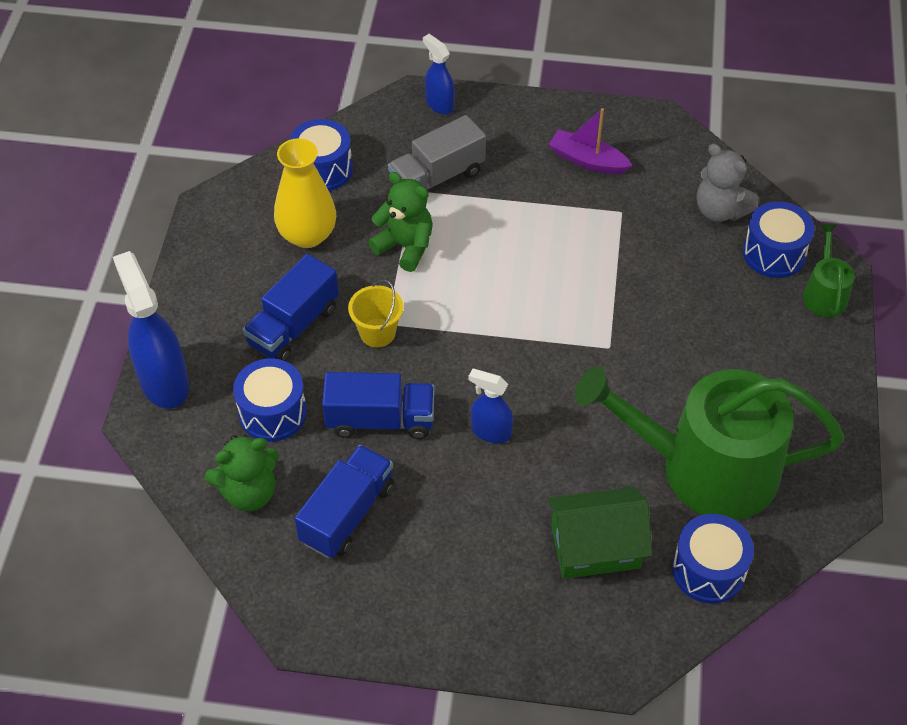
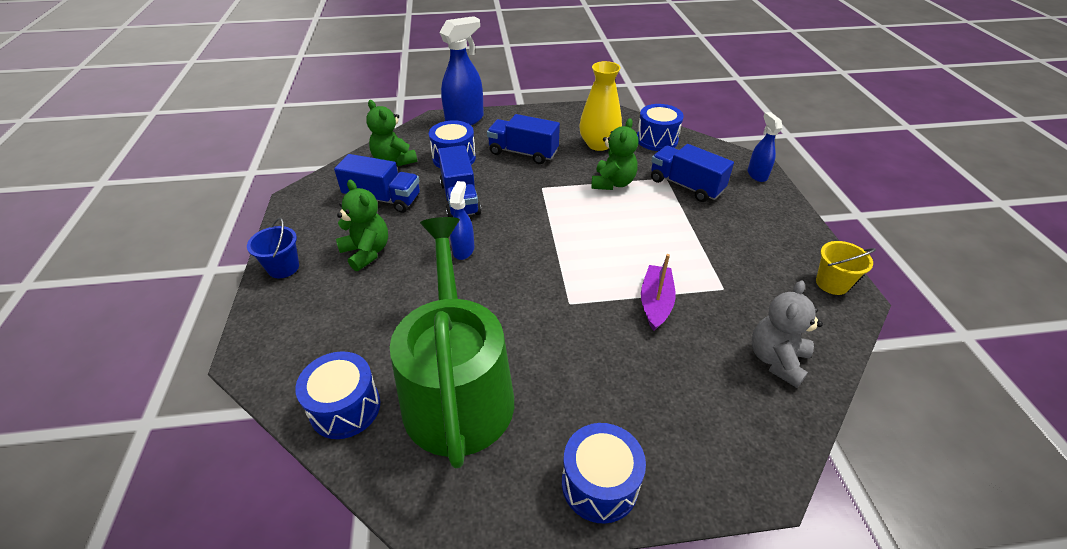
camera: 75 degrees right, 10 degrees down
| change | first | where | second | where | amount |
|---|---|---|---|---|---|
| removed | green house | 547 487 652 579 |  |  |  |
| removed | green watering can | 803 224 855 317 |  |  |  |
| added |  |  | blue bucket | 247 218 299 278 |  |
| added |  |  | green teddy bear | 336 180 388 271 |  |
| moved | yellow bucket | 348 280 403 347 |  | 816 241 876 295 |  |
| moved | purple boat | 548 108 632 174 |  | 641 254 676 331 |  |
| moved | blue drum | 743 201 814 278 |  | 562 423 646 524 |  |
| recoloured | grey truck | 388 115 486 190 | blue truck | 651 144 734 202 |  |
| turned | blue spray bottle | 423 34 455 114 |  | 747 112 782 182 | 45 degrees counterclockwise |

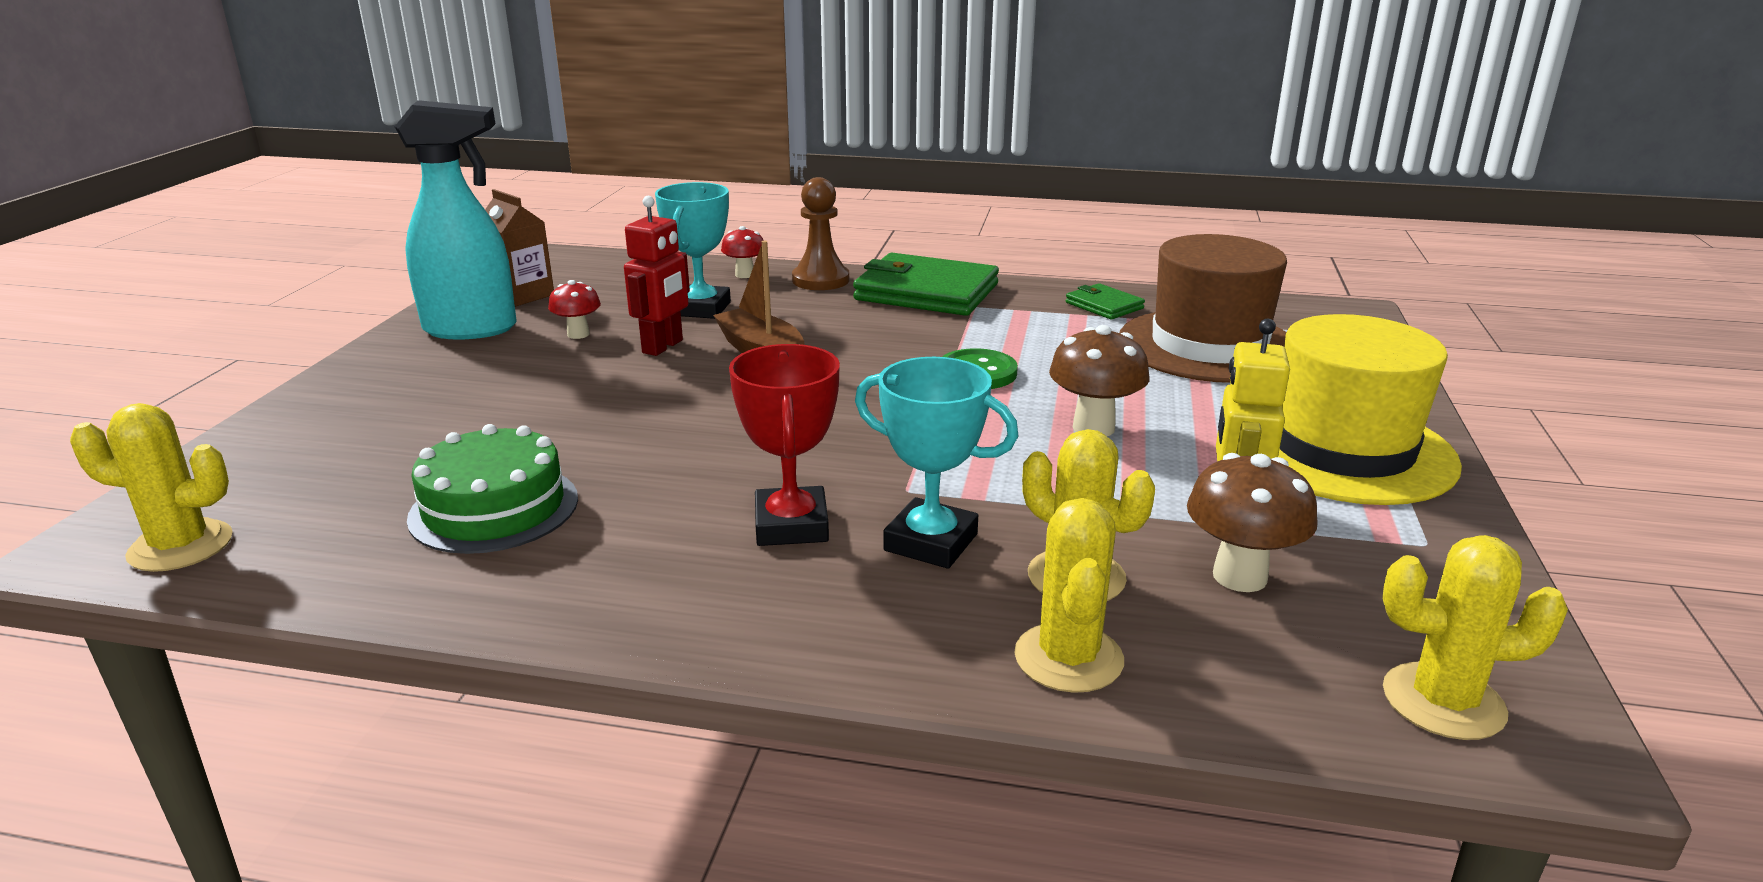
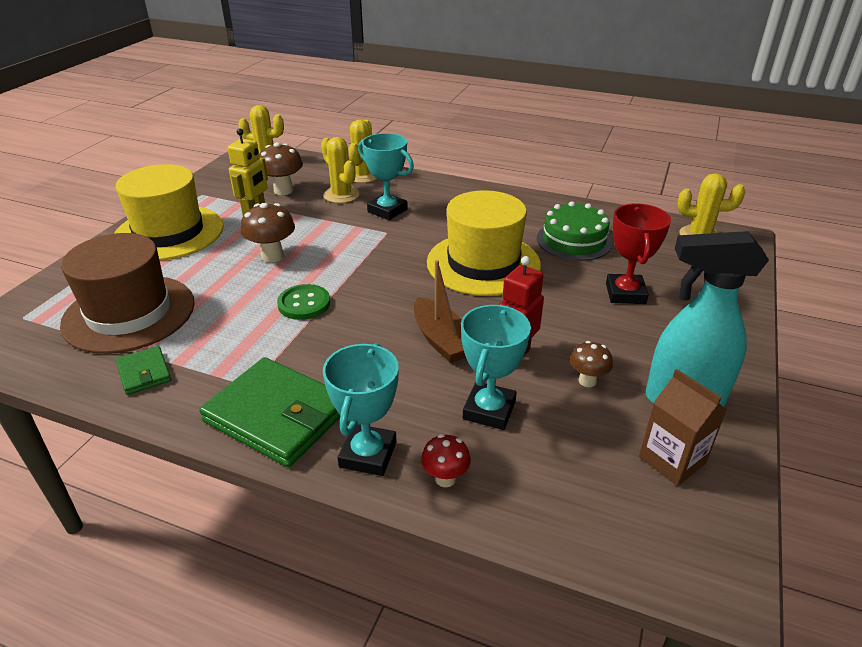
camera: 170 degrees left, 10 degrees up
| change | first | where | second | where | amount |
|---|---|---|---|---|---|
| added |  |  | yellow hat | 427 190 541 296 |  |
| moved | red trophy | 729 344 840 546 |  | 606 203 671 304 |  |
| replaced | brown pawn | 792 177 849 290 | turquoise trophy | 323 343 399 476 |  |
| recoloured | red mushroom | 548 280 601 339 | brown mushroom | 570 341 613 387 |  |

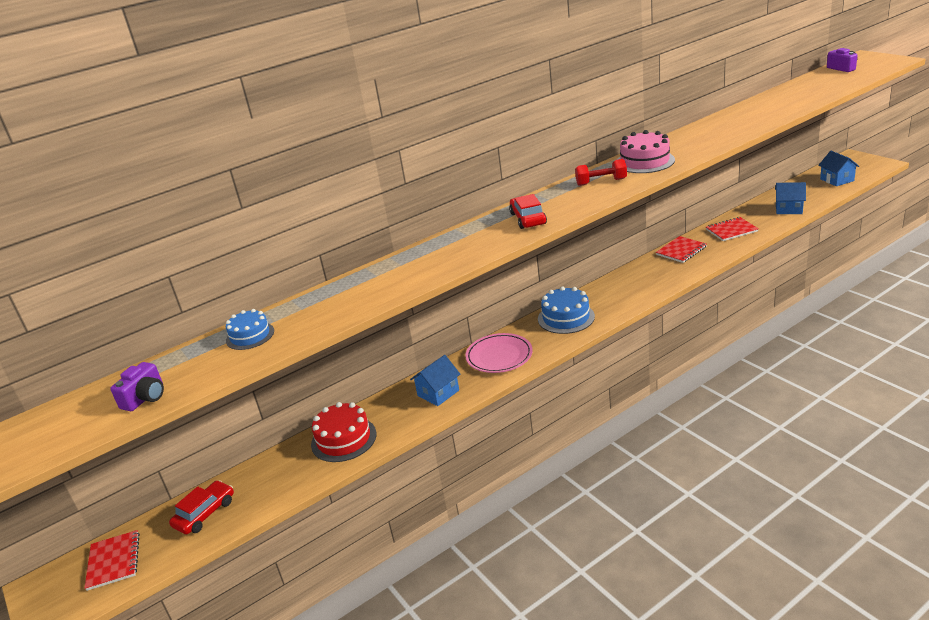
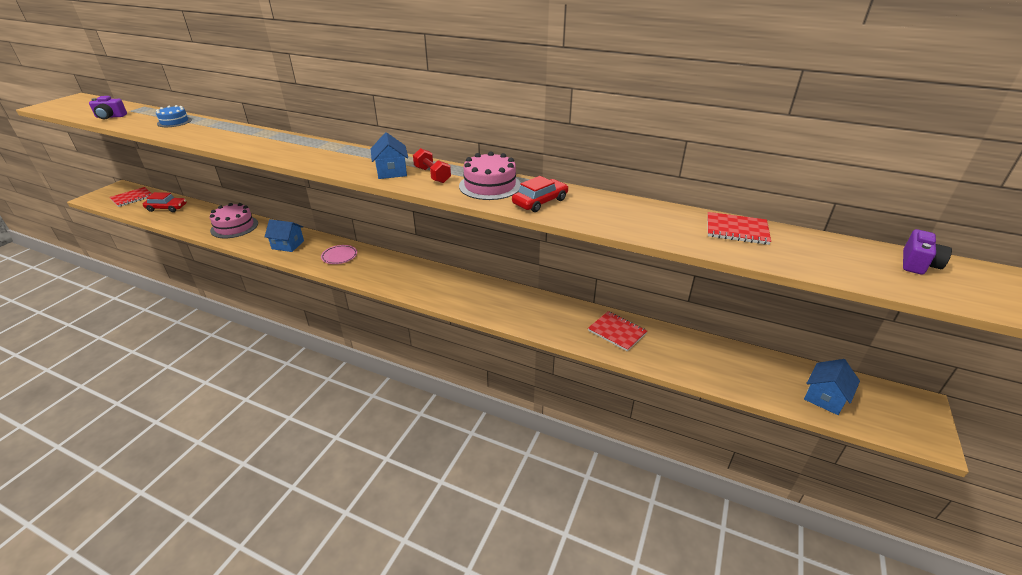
camera: 55 degrees right, 5 degrees up
| change | first | where | second | where | amount |
|---|---|---|---|---|---|
| removed | blue cake | 538 286 595 334 |  |  |  |
| moved | red car | 509 194 547 229 |  | 512 176 568 212 |  |
| moved | red notebook | 656 236 707 263 |  | 707 212 771 245 |  |
| moved | blue house | 775 182 806 214 |  | 371 132 408 179 |  |
| recoloured | red cake | 311 402 376 462 | pink cake | 210 203 258 238 |  |
| resized | pink plate | 465 333 533 373 |  | 321 245 357 264 | x0.65 |

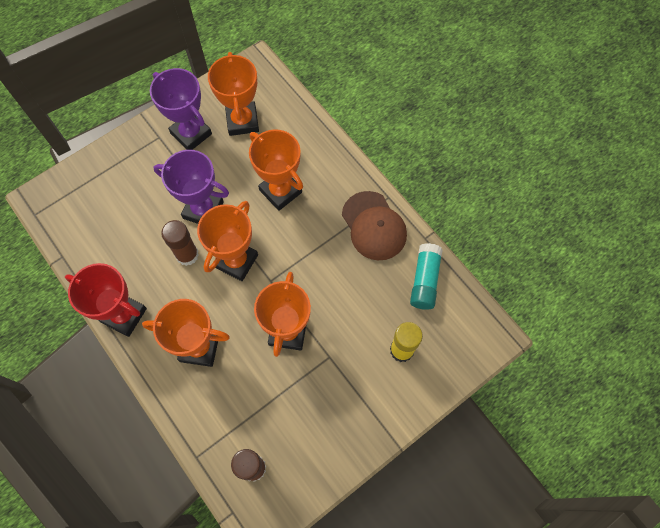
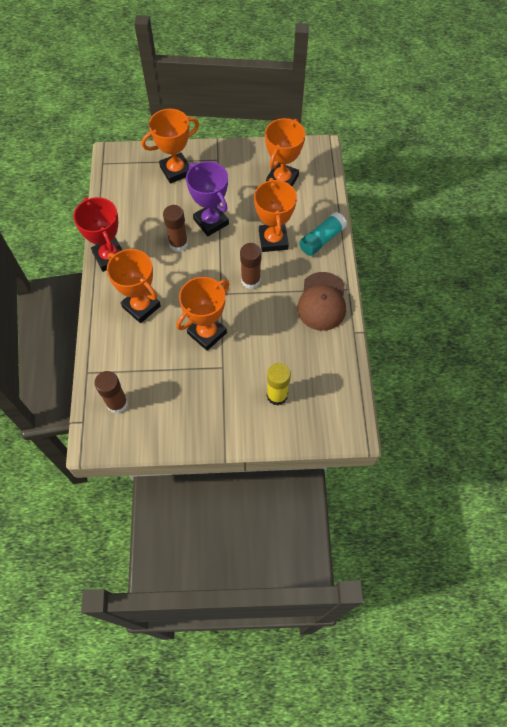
camera: 35 degrees right, 5 degrees down
| change | first | where | second | where | amount |
|---|---|---|---|---|---|
| removed | purple trophy | 150 68 212 150 |  |  |  |
| added |  |  | brown glue stick | 240 243 262 289 |  |
| moved | orange trophy | 197 201 258 281 |  | 141 109 199 184 |  |
| moved | turquoise glue stick | 410 243 443 310 |  | 299 212 347 256 |  |

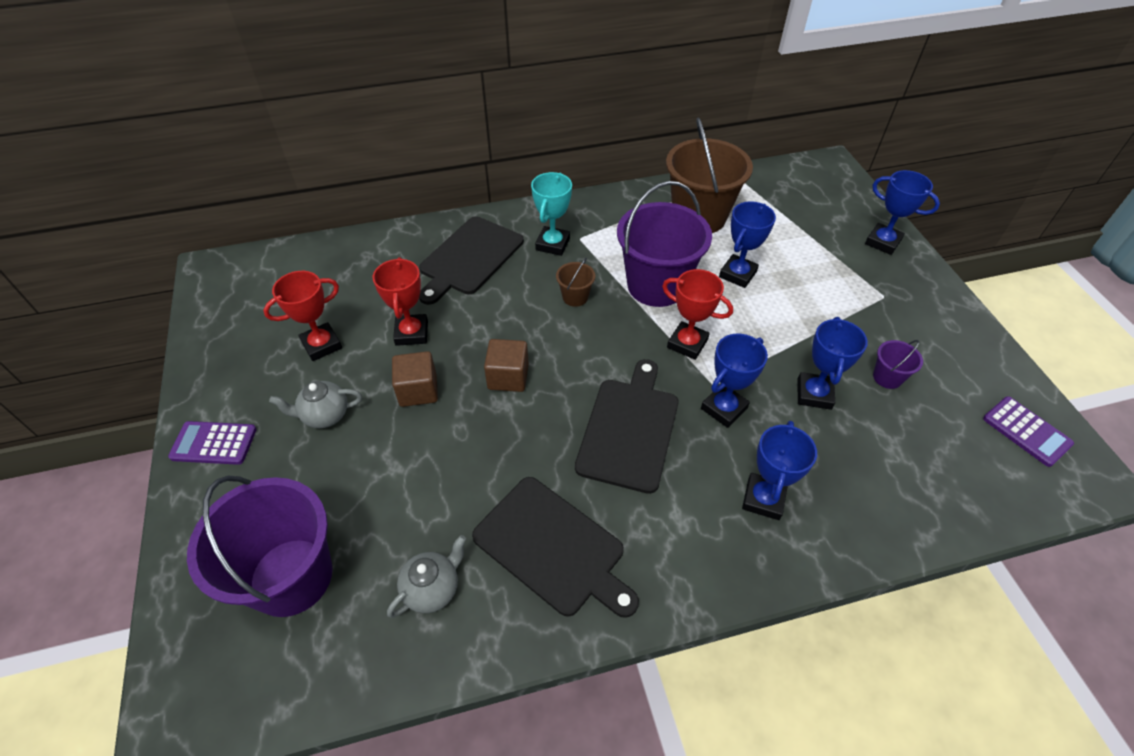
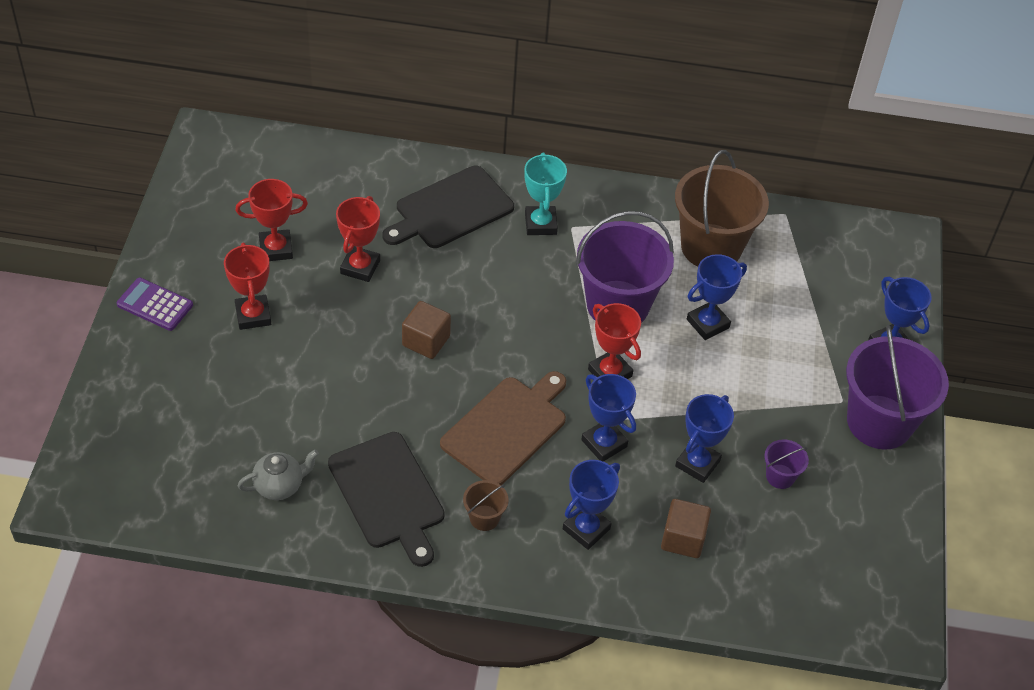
camera: 20 degrees right, 0 degrees up
| change | first | where | second | where | amount |
|---|---|---|---|---|---|
| removed | purple calculator | 983 396 1074 467 |  |  |  |
| moved | purple bucket | 187 476 333 617 |  | 846 325 949 450 |  |
| moved | brown cube | 392 351 438 407 |  | 661 499 711 558 |  |
| moved | brown bucket | 556 258 595 307 |  | 463 480 509 531 |  |
| replaced | grey teapot | 269 381 362 428 | red trophy | 224 242 271 330 |  |
| recoloured | black cutting board | 575 359 679 494 | brown cutting board | 440 371 566 485 |  |
| turned | turquoise trophy | 531 172 572 256 |  | 524 152 567 235 | 45 degrees counterclockwise |
| turned | blue trophy | 701 334 768 428 |  | 581 374 636 462 | 75 degrees clockwise |

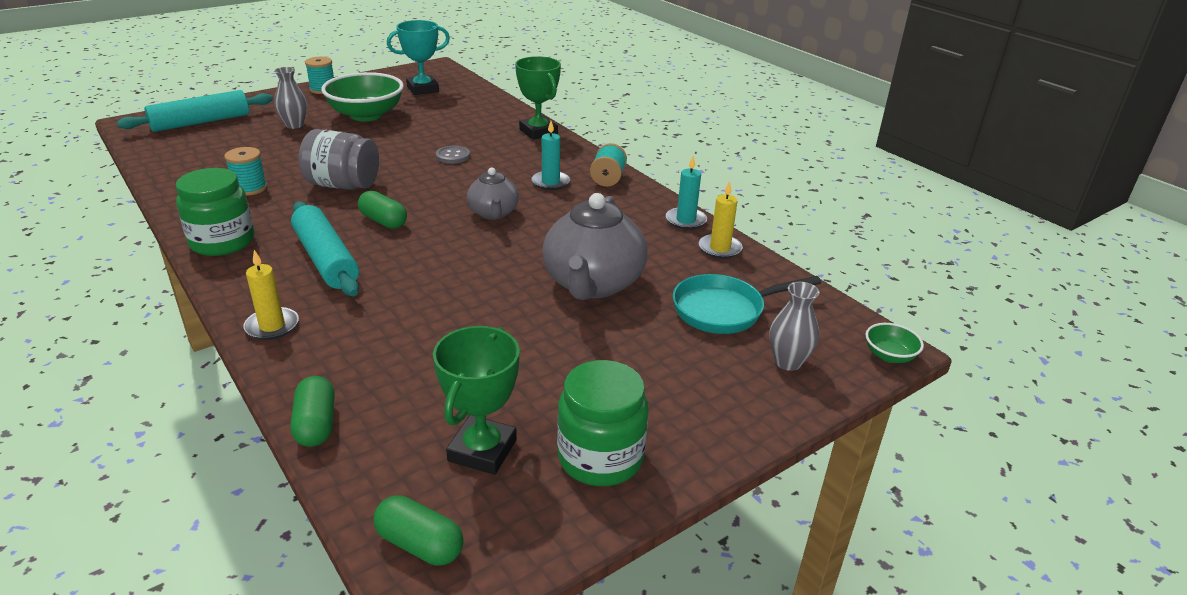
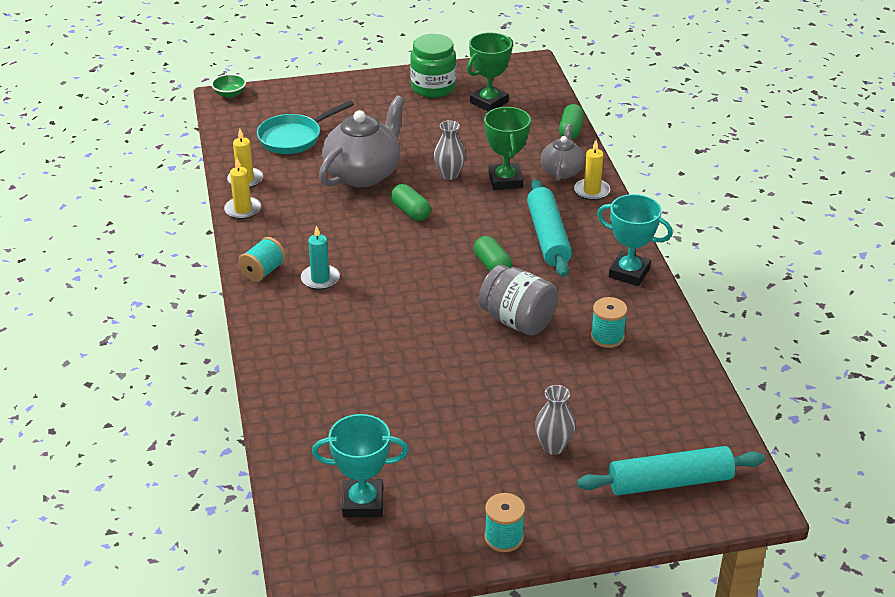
camera: 155 degrees left, 5 degrees up
| change | first | where | second | where | amount |
|---|---|---|---|---|---|
| removed | green bowl | 321 72 404 121 |  |  |  |
| removed | grey button | 436 146 470 164 |  |  |  |
| moved | green capsule | 374 495 464 566 |  | 391 184 431 221 |  |
| moved | grey teapot | 467 167 519 220 |  | 541 124 585 181 |  |
| moved | green trophy | 515 56 561 140 |  | 484 107 531 190 |  |
| moved | grey vase | 769 282 820 371 |  | 434 120 466 180 |  |
| replaced | green jar | 176 168 254 256 | turquoise trophy | 597 194 673 286 |  |
| recoloured | turquoise candle | 666 156 707 230 | yellow candle | 224 158 261 219 |  |
| turned | turquoise pan | 673 274 821 334 |  | 257 100 354 154 | 135 degrees clockwise |

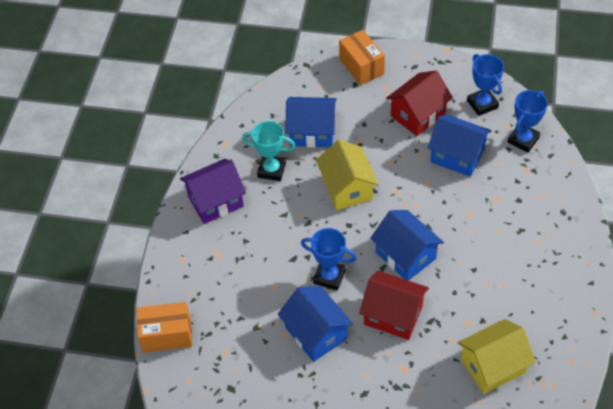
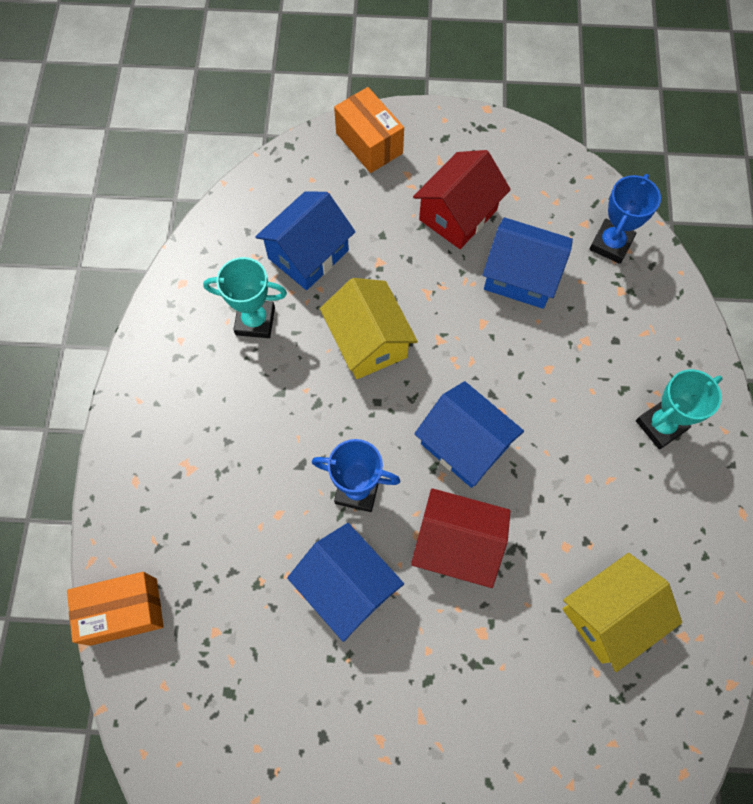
camera: 10 degrees left, 15 degrees up
| change | first | where | second | where | amount |
|---|---|---|---|---|---|
| removed | purple house | 180 159 246 224 |  |  |  |
| removed | blue trophy | 467 54 504 116 |  |  |  |
| added |  |  | turquoise trophy | 636 369 722 450 |  |
| turned | blue house | 285 97 337 148 |  | 255 191 355 290 | 45 degrees counterclockwise |

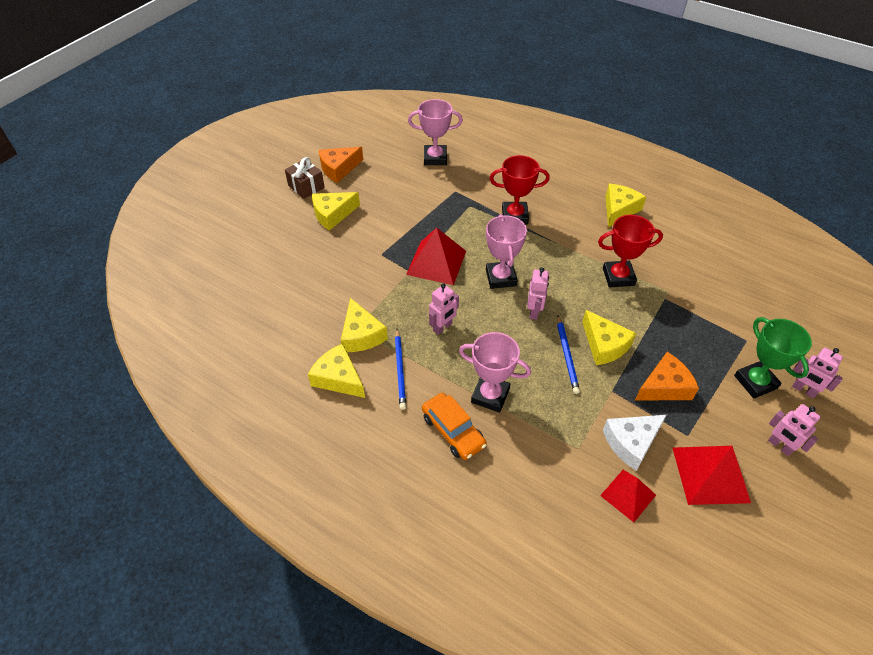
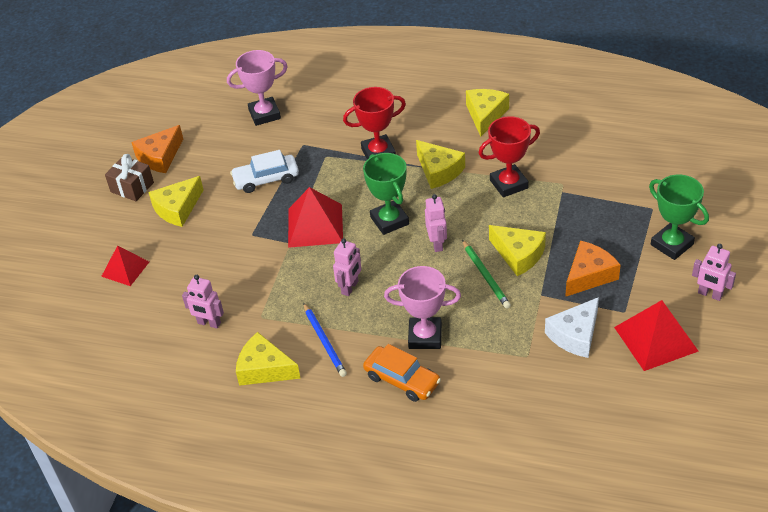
camera: 15 degrees left, 5 degrees down
| change | first | where | second | where | amount |
|---|---|---|---|---|---|
| added |  |  | white car | 230 150 299 193 |  |
| moved | yellow cheese | 341 298 388 352 |  | 416 140 465 189 |  |
| moved | red pyramid | 600 470 656 522 |  | 101 245 149 286 |  |
| moved | pink robot | 792 348 843 398 |  | 182 275 224 328 |  |
| recoloured | pink trophy | 486 214 527 289 | green trophy | 363 153 409 235 |  |
| recoloured | blue pencil | 557 316 580 394 | green pencil | 462 240 511 309 |  |

